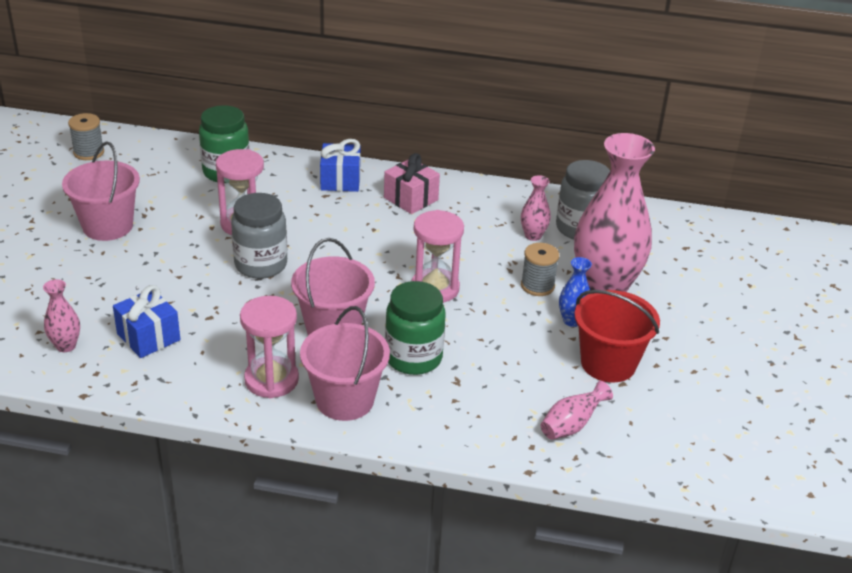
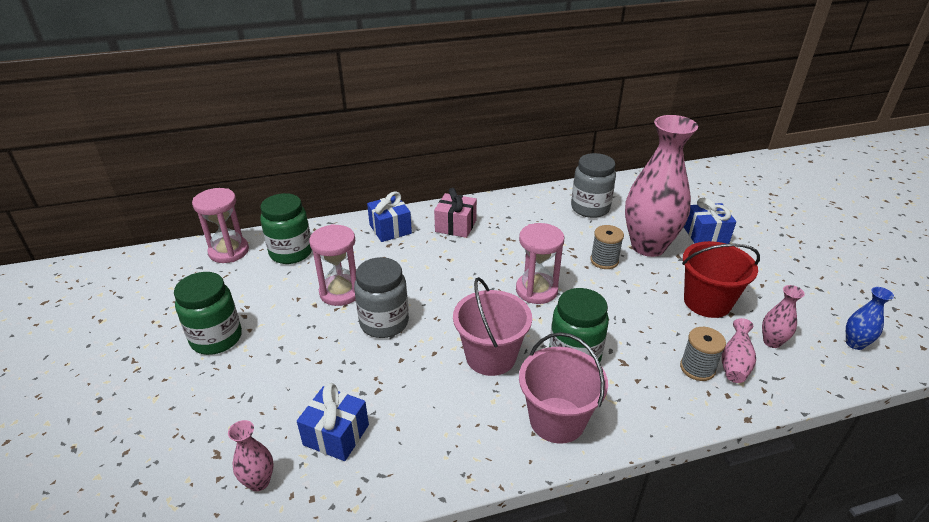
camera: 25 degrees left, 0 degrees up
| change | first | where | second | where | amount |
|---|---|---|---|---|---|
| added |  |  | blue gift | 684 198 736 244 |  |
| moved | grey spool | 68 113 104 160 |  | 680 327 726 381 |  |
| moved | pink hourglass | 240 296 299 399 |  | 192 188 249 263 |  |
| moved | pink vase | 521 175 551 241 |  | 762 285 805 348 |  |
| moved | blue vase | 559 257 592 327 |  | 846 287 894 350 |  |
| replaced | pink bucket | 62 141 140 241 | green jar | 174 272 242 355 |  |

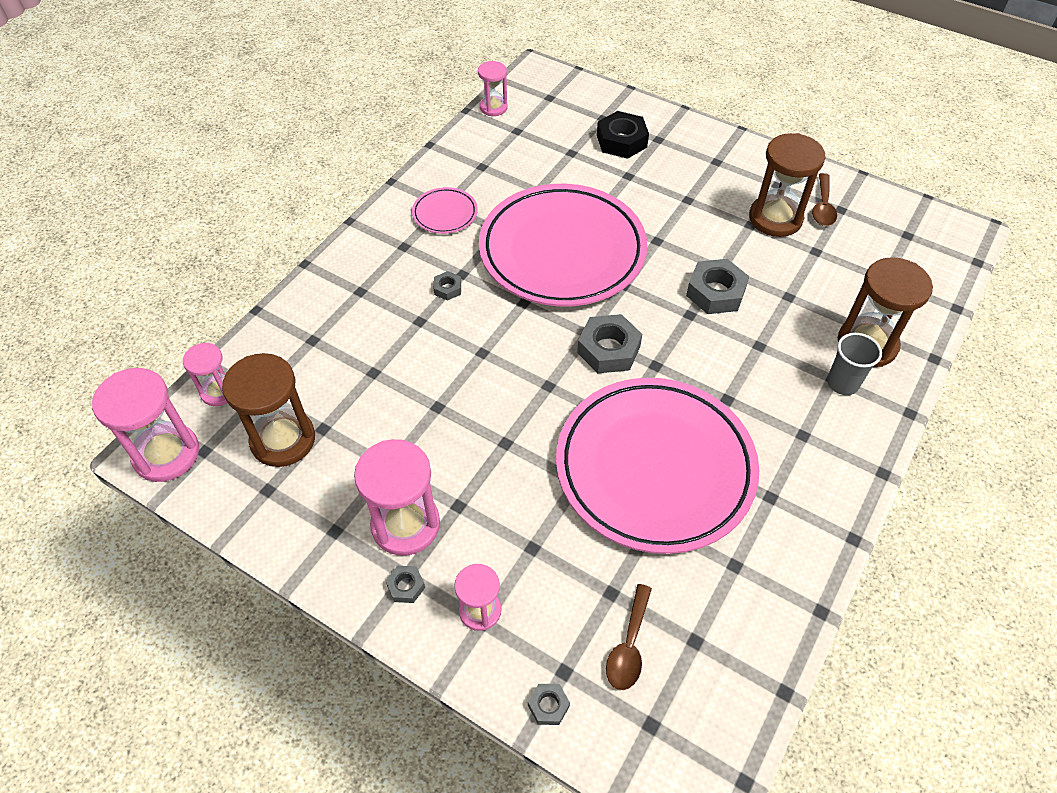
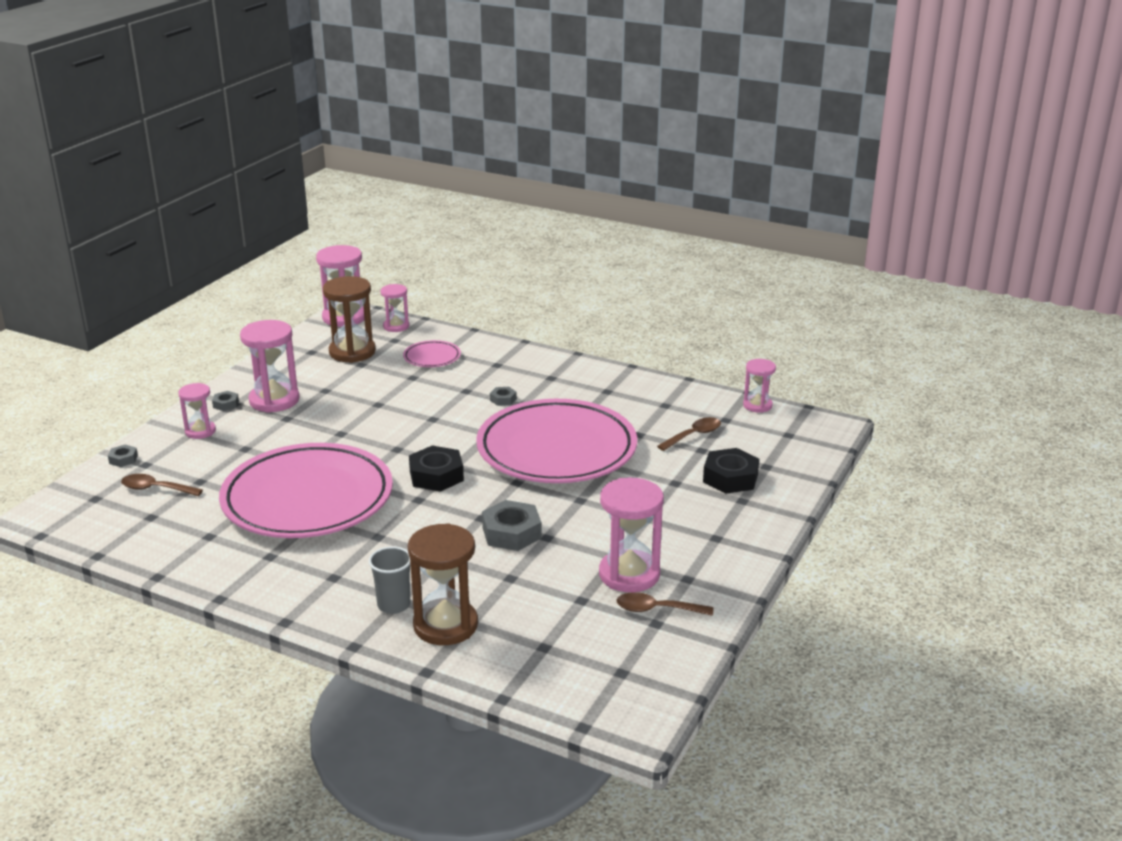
camera: 85 degrees right, 25 degrees down
| change | first | where | second | where | amount |
|---|---|---|---|---|---|
| added |  |  | brown spoon | 657 417 721 451 |  |
| moved | pink plate | 412 187 478 234 |  | 403 340 461 367 |  |
| recoloured | grey nut | 577 314 642 373 | black nut | 409 445 464 492 |  |
| recoloured | brown hourglass | 749 133 826 237 | pink hourglass | 599 478 664 592 |  |

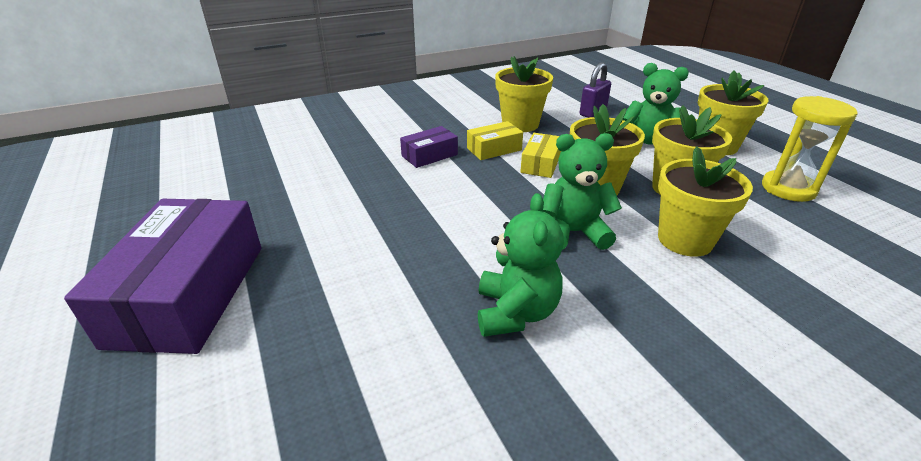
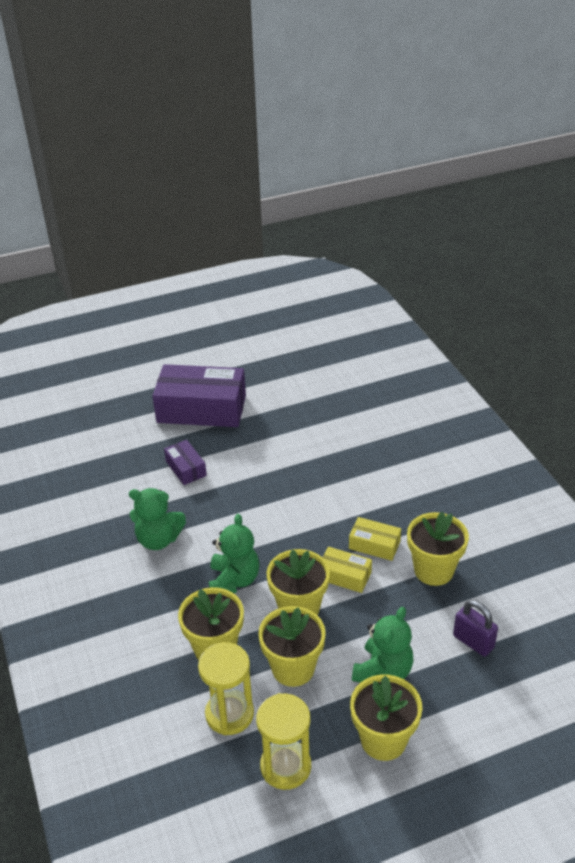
camera: 95 degrees right, 5 degrees up
| change | first | where | second | where | amount |
|---|---|---|---|---|---|
| added |  |  | yellow hourglass | 198 642 254 735 |  |
| moved | purple box | 400 126 458 168 |  | 164 440 207 485 |  |
| turned | yellow box | 467 121 523 160 |  | 349 517 401 561 | 45 degrees counterclockwise |

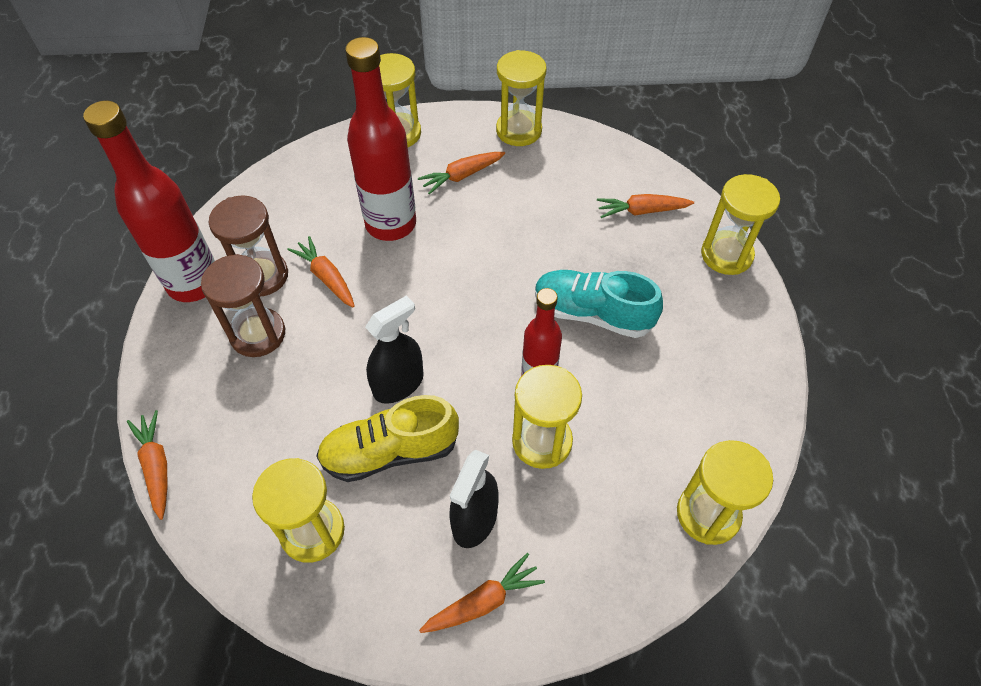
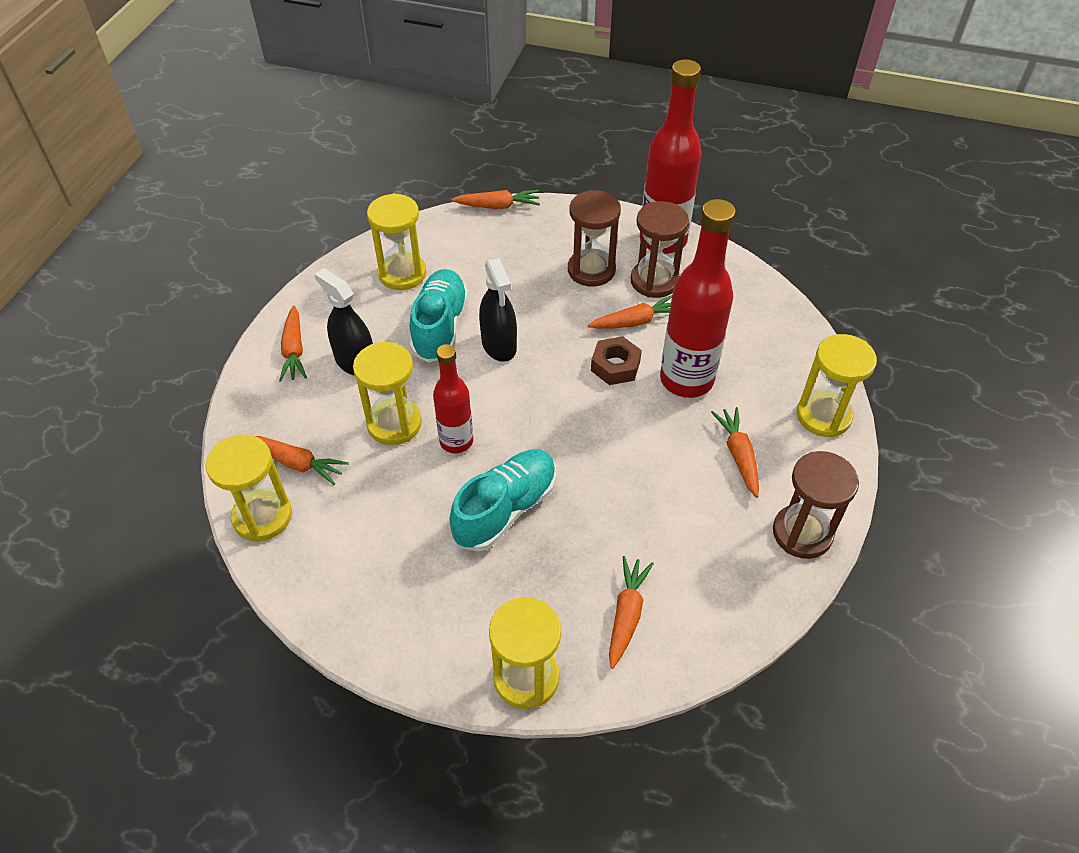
camera: 110 degrees right, 5 degrees down
| change | first | where | second | where | amount |
|---|---|---|---|---|---|
| added |  |  | orange carrot | 255 436 349 485 |  |
| added |  |  | brown nut | 591 336 642 385 |  |
| recoloured | yellow shoe | 316 395 459 482 | turquoise shoe | 410 269 468 363 |  |
| recoloured | yellow hourglass | 496 50 547 146 | brown hourglass | 773 451 859 559 |  |

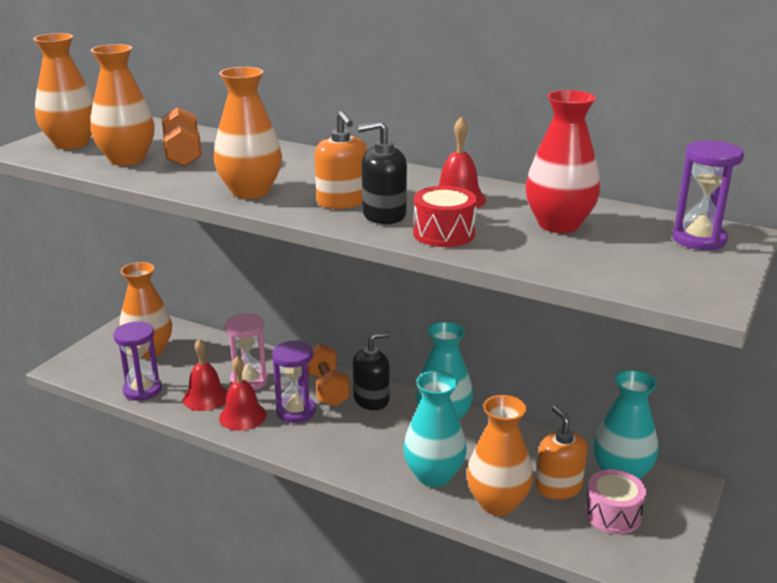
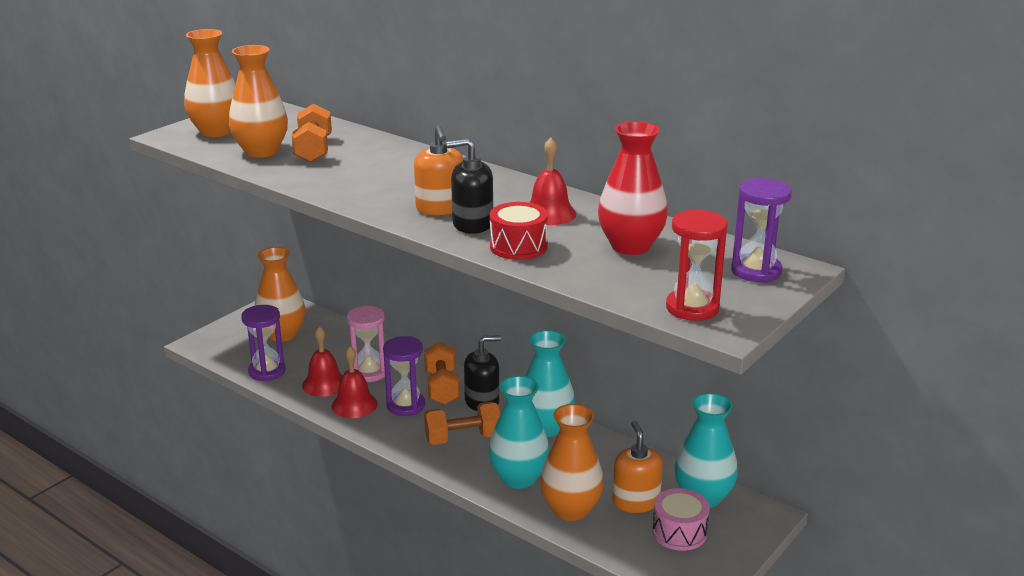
camera: 10 degrees right, 0 degrees up
| change | first | where | second | where | amount |
|---|---|---|---|---|---|
| removed | orange vase | 214 67 282 199 |  |  |  |
| added |  |  | orange dumbbell | 424 402 500 445 |  |
| added |  |  | red hourglass | 666 209 728 321 |  |

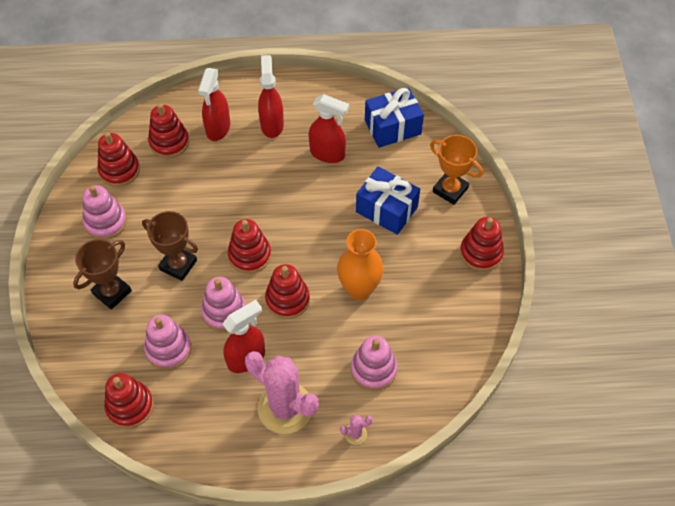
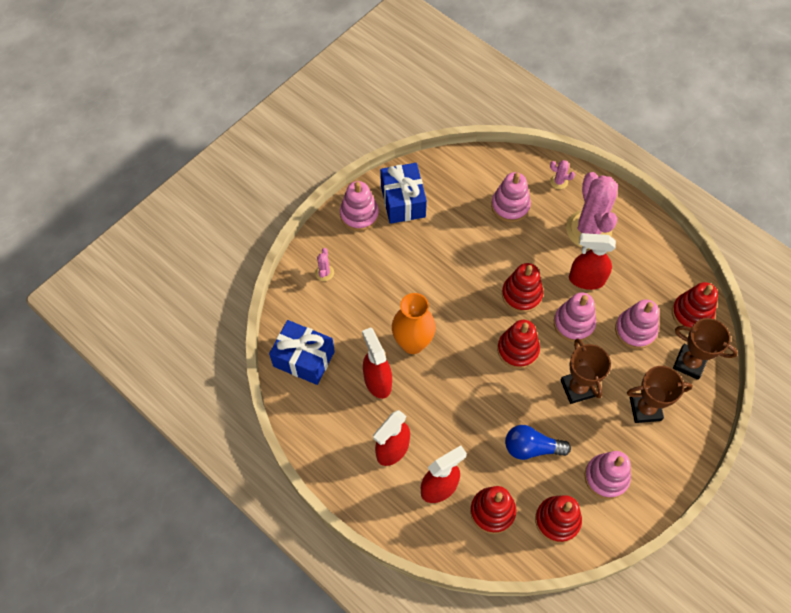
camera: 135 degrees left, 5 degrees up
| change | first | where | second | where | amount |
|---|---|---|---|---|---|
| added |  |  | blue light bulb | 505 425 571 460 |  |
| added |  |  | brown trophy | 673 318 738 380 |  |
| moved | orange vase | 337 229 384 300 |  | 392 293 436 354 |  |
| moved | blue gift | 356 166 420 235 |  | 380 163 427 224 |  |
| replaced | orange trophy | 430 135 483 205 | pink cactus | 315 248 334 281 |  |
| recoloured | red stacking toy | 460 217 504 271 | pink stacking toy | 340 181 379 231 |  |

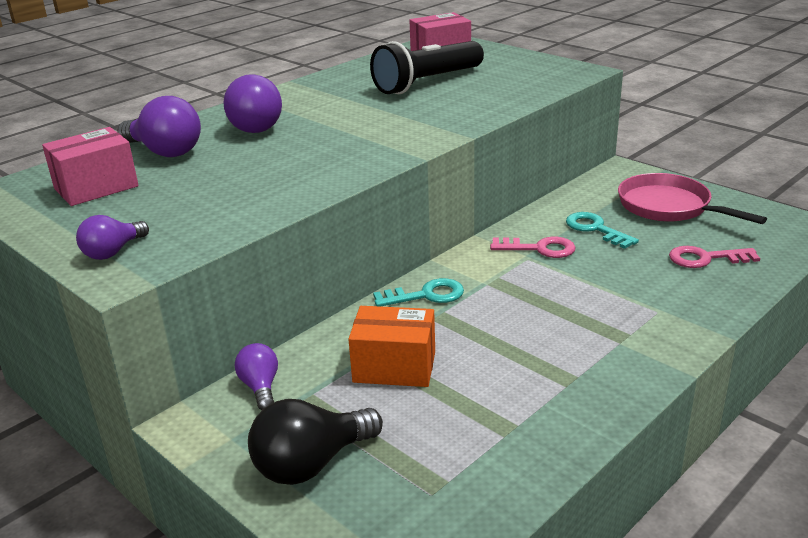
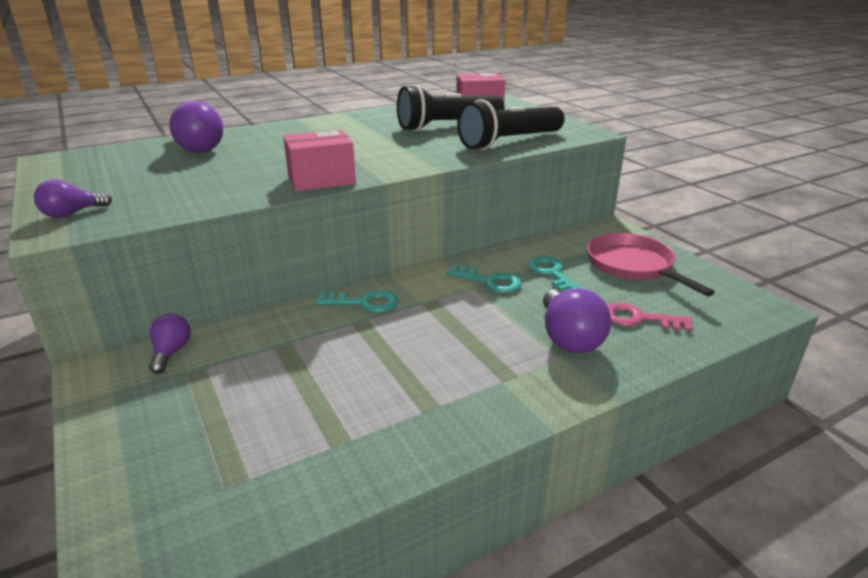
camera: 15 degrees right, 0 degrees up
| change | first | where | second | where | amount |
|---|---|---|---|---|---|
| removed | black light bulb | 248 399 383 485 |  |  |  |
| removed | orange box | 348 306 435 387 |  |  |  |
| added |  |  | black flashlight | 457 99 565 150 |  |
| moved | pink box | 42 127 139 206 |  | 283 130 356 192 |  |
| moved | purple light bulb | 223 74 282 133 |  | 543 289 611 353 |  |
| recoloured | pink key | 490 237 576 258 | turquoise key | 446 265 522 293 |  |

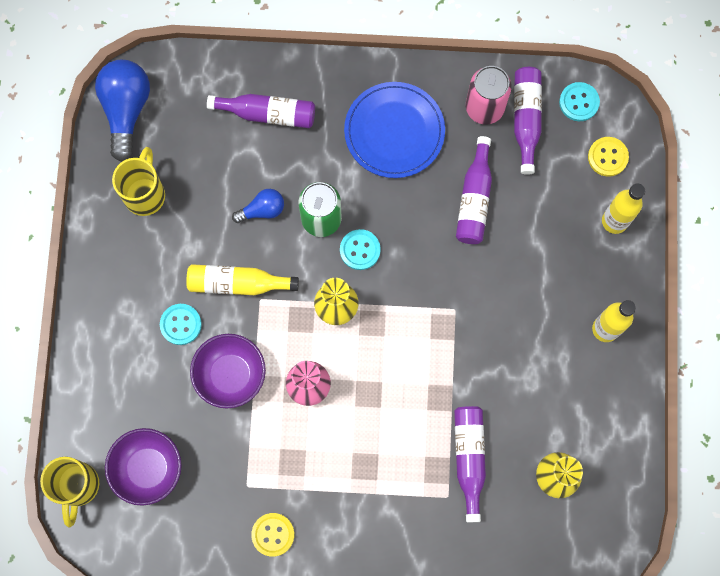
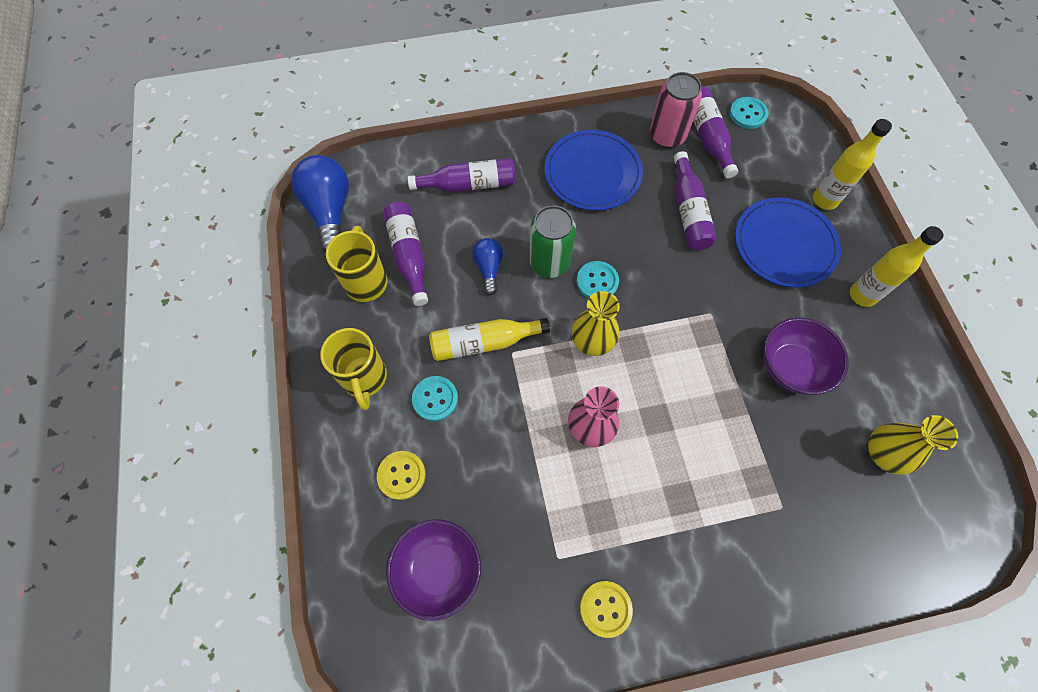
camera: 15 degrees left, 10 degrees down
| change | first | where | second | where | amount |
|---|---|---|---|---|---|
| added |  |  | blue plate | 735 197 841 288 |  |
| moved | yellow mug | 40 457 99 527 |  | 320 328 387 410 |  |
| moved | purple bowl | 190 334 266 409 |  | 764 317 848 395 |  |
| moved | purple bottle | 454 406 486 522 |  | 383 202 428 306 |  |
| moved | yellow button | 588 137 629 177 |  | 377 451 426 500 |  |
| turned | blue light bulb | 232 189 284 223 |  | 472 238 503 295 | 60 degrees counterclockwise |

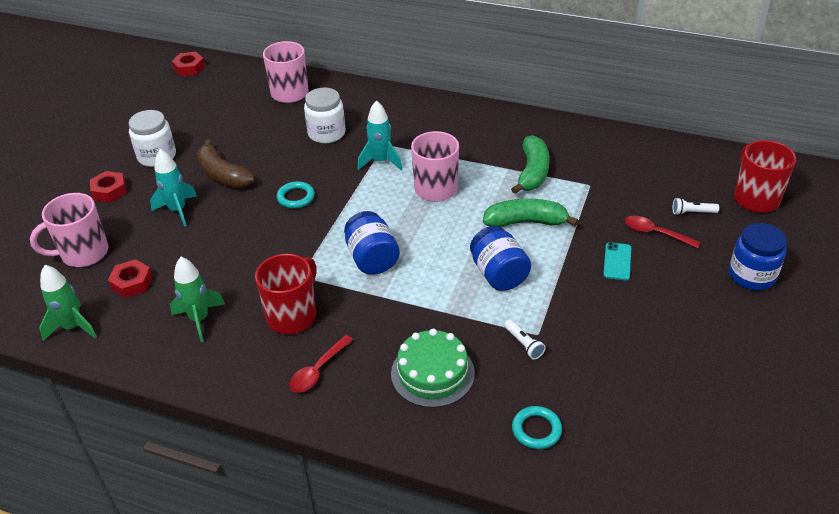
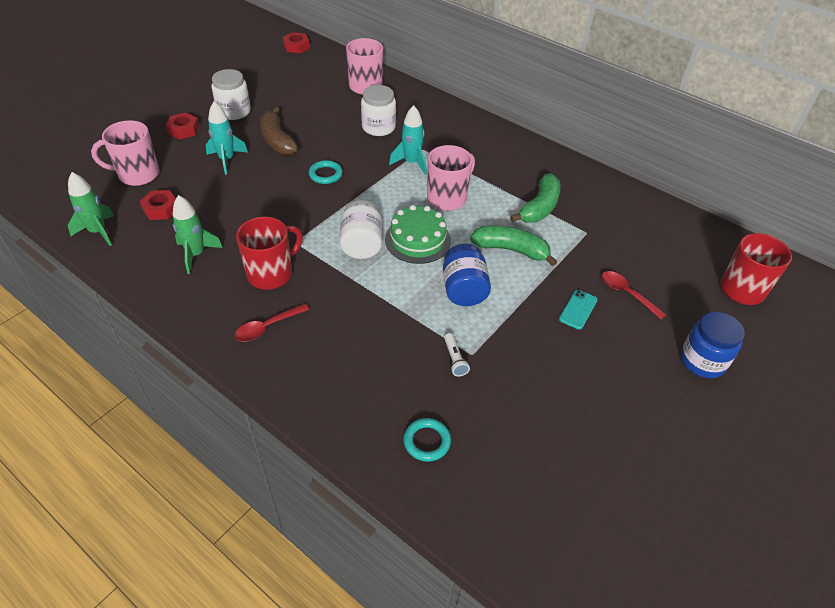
camera: 15 degrees right, 5 degrees up
| change | first | where | second | where | amount |
|---|---|---|---|---|---|
| removed | white flashlight | 672 198 719 215 |  |  |  |
| moved | green cake | 391 329 475 408 |  | 385 205 451 264 |  |
| recoloured | blue jar | 344 211 400 275 | white jar | 340 200 382 259 |  |

